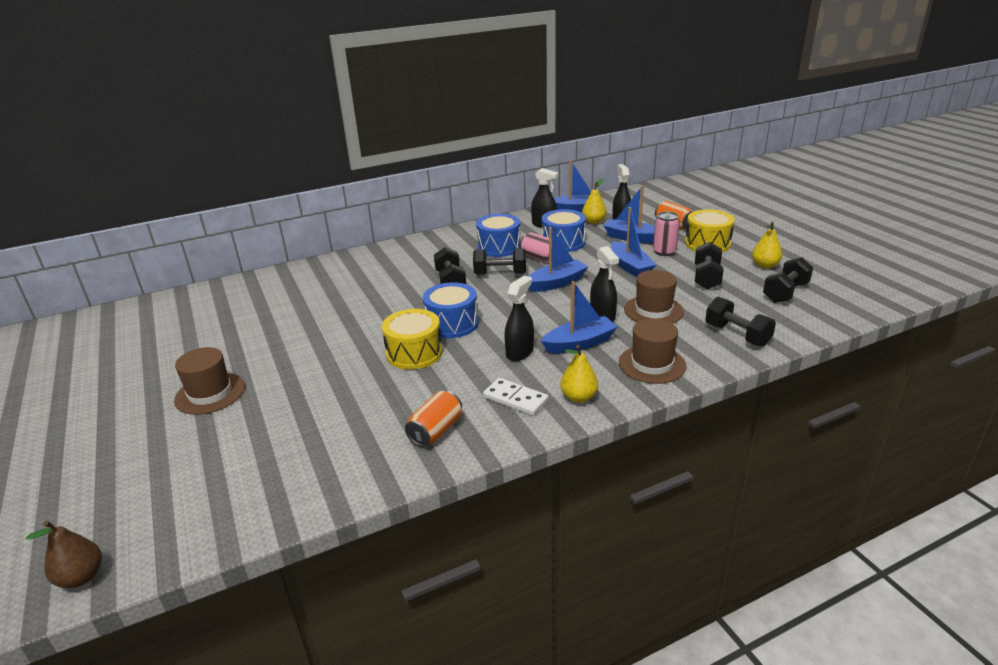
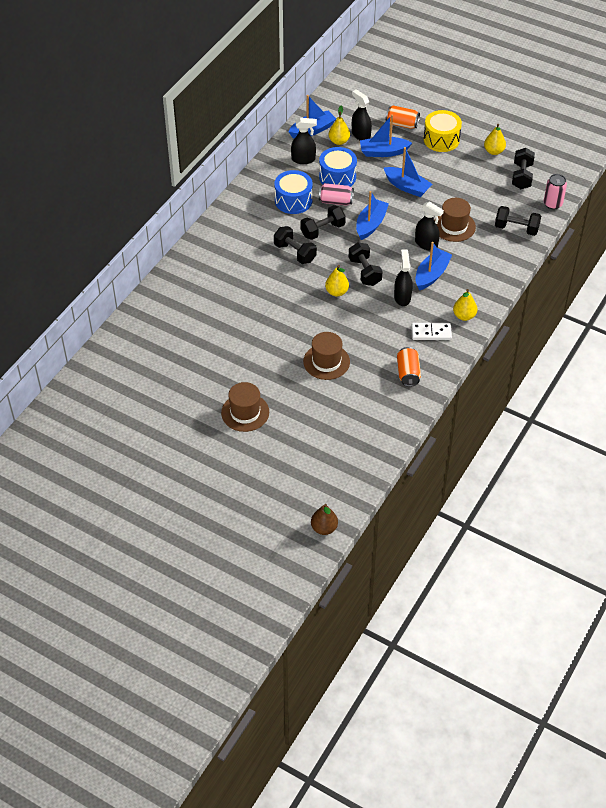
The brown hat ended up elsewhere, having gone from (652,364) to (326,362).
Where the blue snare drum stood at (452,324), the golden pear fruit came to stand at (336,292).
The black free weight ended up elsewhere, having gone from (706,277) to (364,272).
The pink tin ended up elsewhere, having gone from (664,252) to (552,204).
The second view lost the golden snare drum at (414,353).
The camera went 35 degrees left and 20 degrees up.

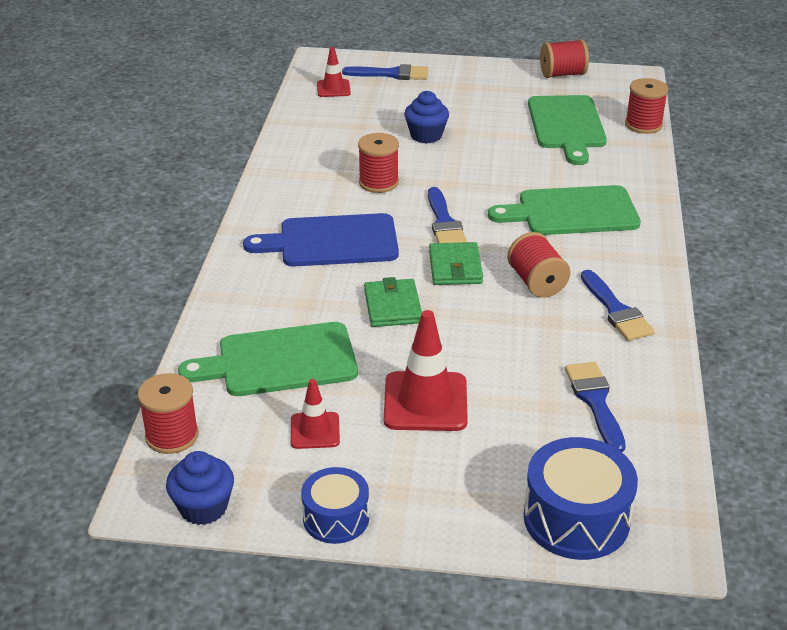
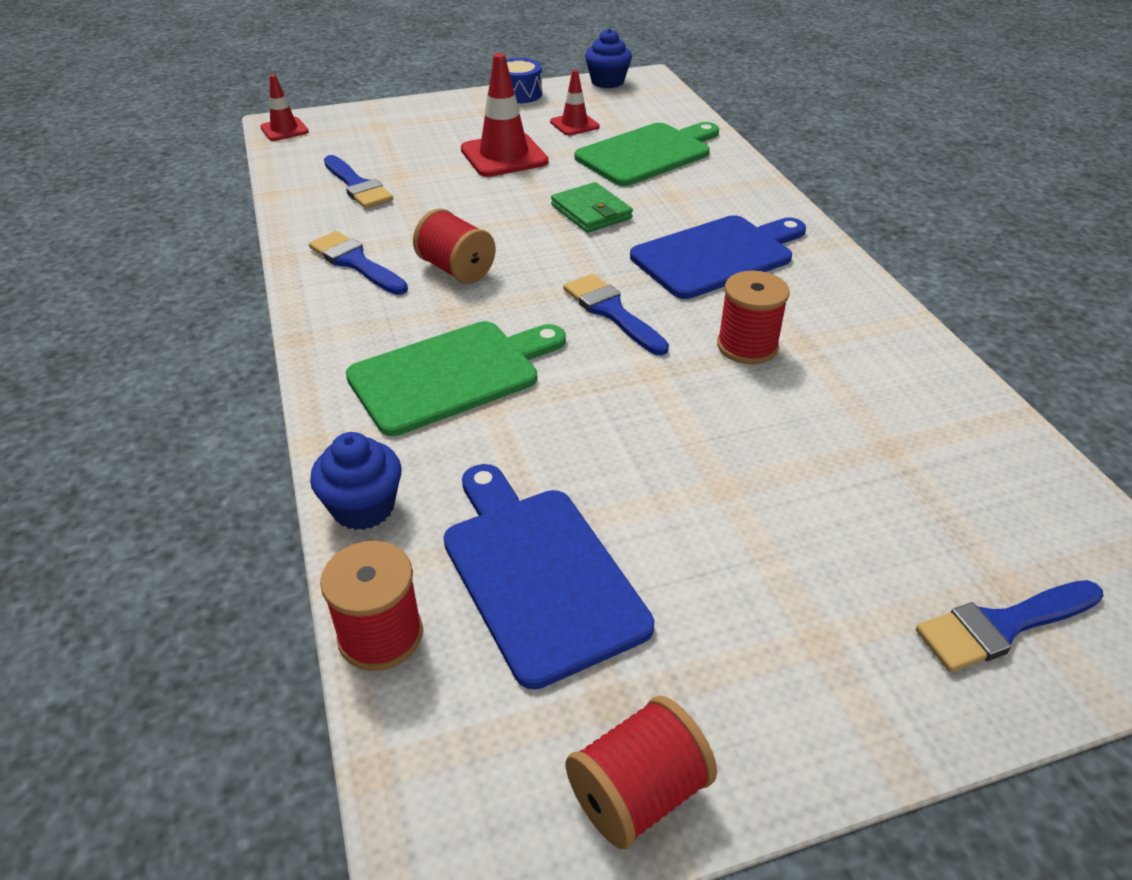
The crimson road cone ended up elsewhere, having gone from (333,88) to (284,130).
The blue muffin ended up elsewhere, having gone from (426,135) to (363,507).
What was the green bread board at (566,126) turned into the blue bread board at (538,573).
The second view lost the crimson reel of thread at (172,436).
The second view lost the green card wallet at (455,267).
The second view lost the blue snare drum at (576,518).
The camera went 155 degrees right and 5 degrees up.

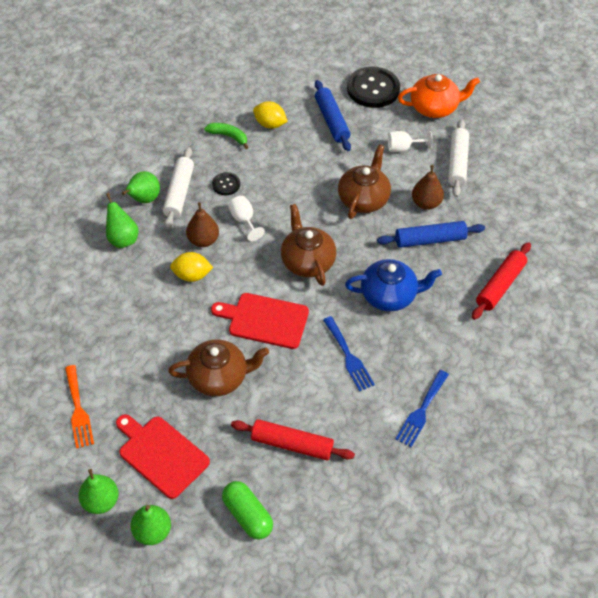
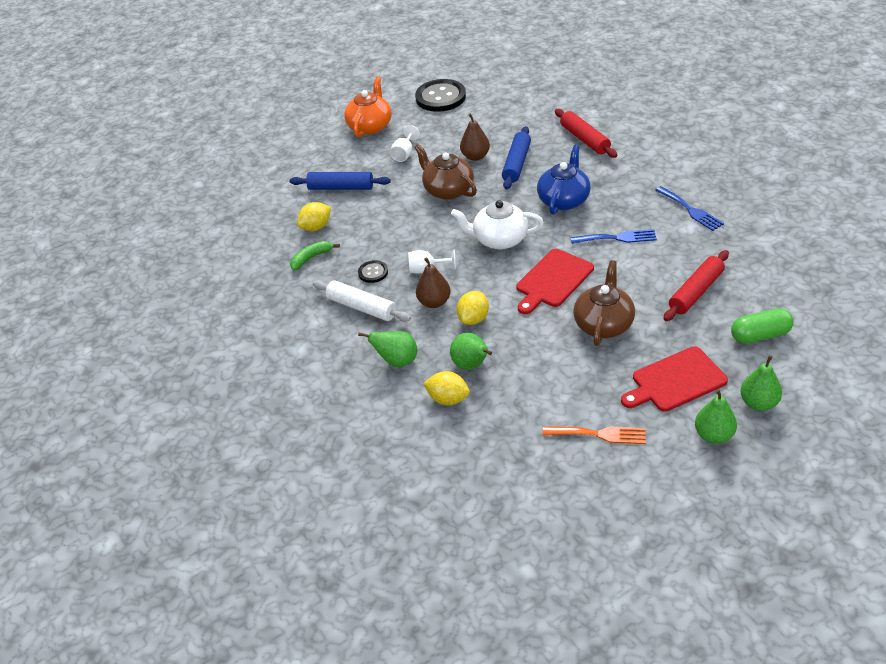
The black sewing button ended up elsewhere, having gone from (373,89) to (440,97).
The second view gained the golden lemon at (448,399).
The green pear fruit ended up elsewhere, having gone from (144,199) to (471,365).
What was the brown teapot at (307,261) turned into the pure white teapot at (499,239).
The second view lost the pure white dough roller at (457,163).
The camera went 60 degrees left and 10 degrees down.

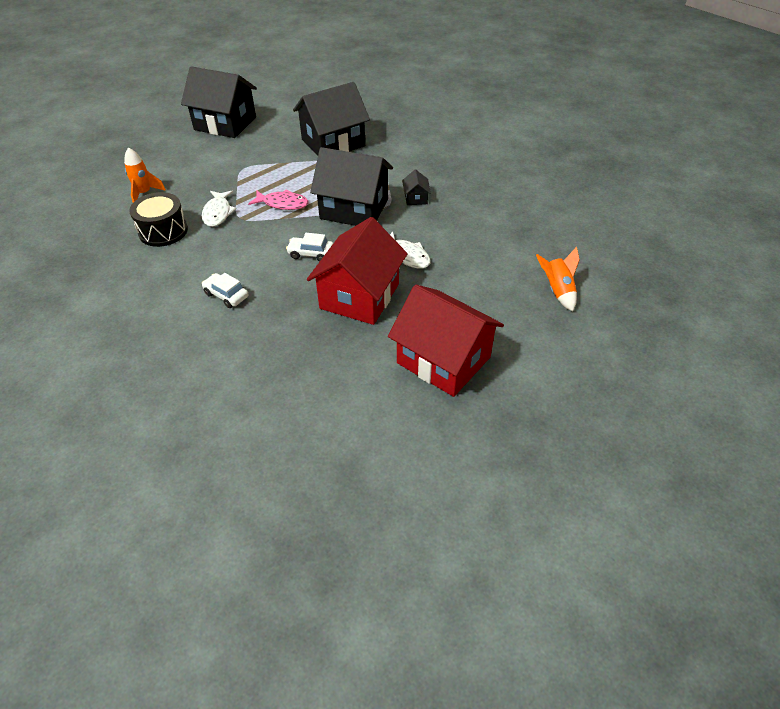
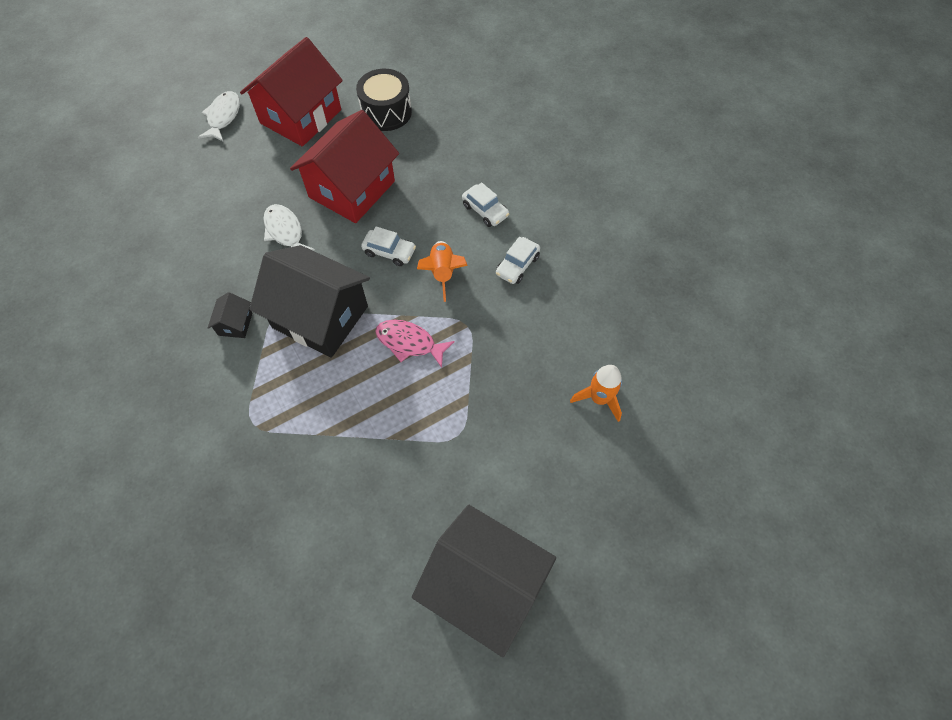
The pure white toy fish ended up elsewhere, having gone from (218,213) to (223,117).
The crimson toy house at (443,360) ended up facing another way, 75 degrees clockwise from before.
The black snare drum ended up elsewhere, having gone from (163,231) to (386,112).
The orange-coloured rocket ended up elsewhere, having gone from (557,291) to (442,273).
The second view gained the pure white automobile at (517,265).
The second view lost the black toy house at (333,143).
The camera went 170 degrees left and 15 degrees up.

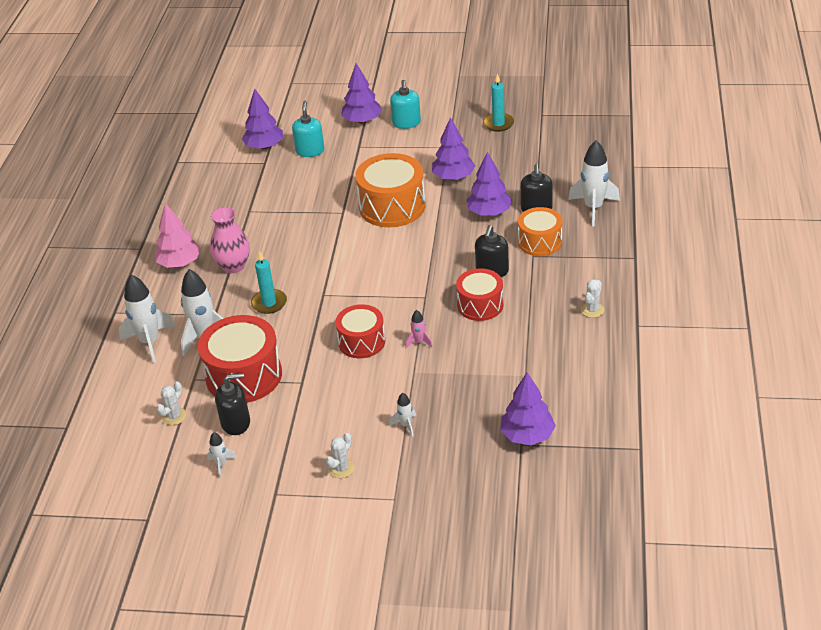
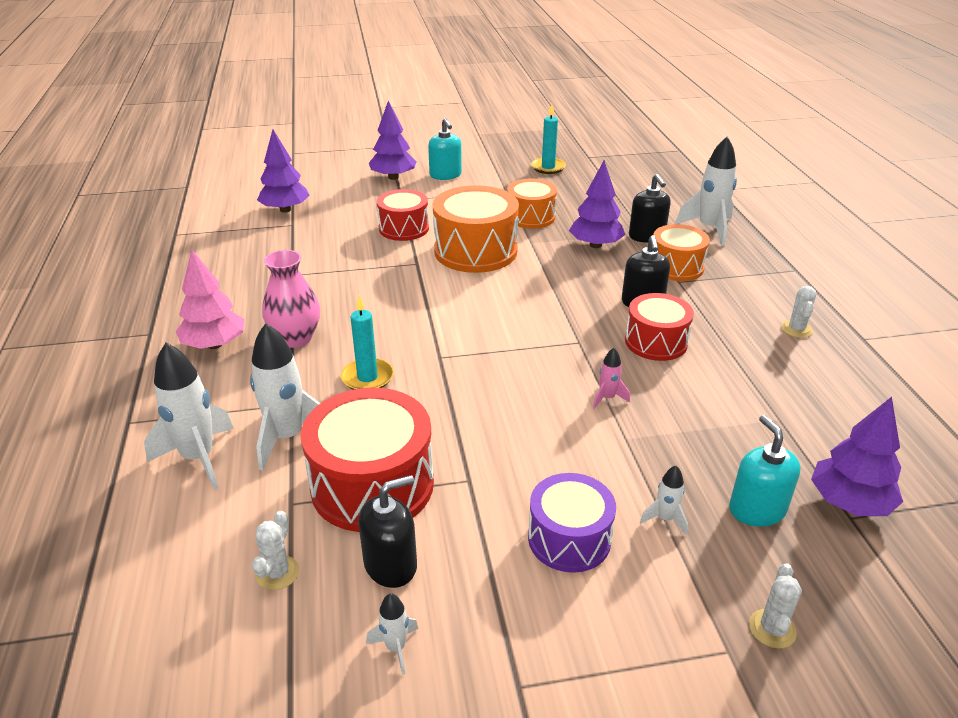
The crimson snare drum ended up elsewhere, having gone from (361,342) to (404,228).
Where the royal purple tree stood at (453,177), the orange-coloured snare drum came to stand at (531,217).
The second view gained the royal purple snare drum at (569,539).
The aqua soap pump ended up elsewhere, having gone from (310,151) to (757,509).
The pure white prickly plant ended up elsewhere, having gone from (341,468) to (772,629).
The camera went 20 degrees left and 5 degrees down.

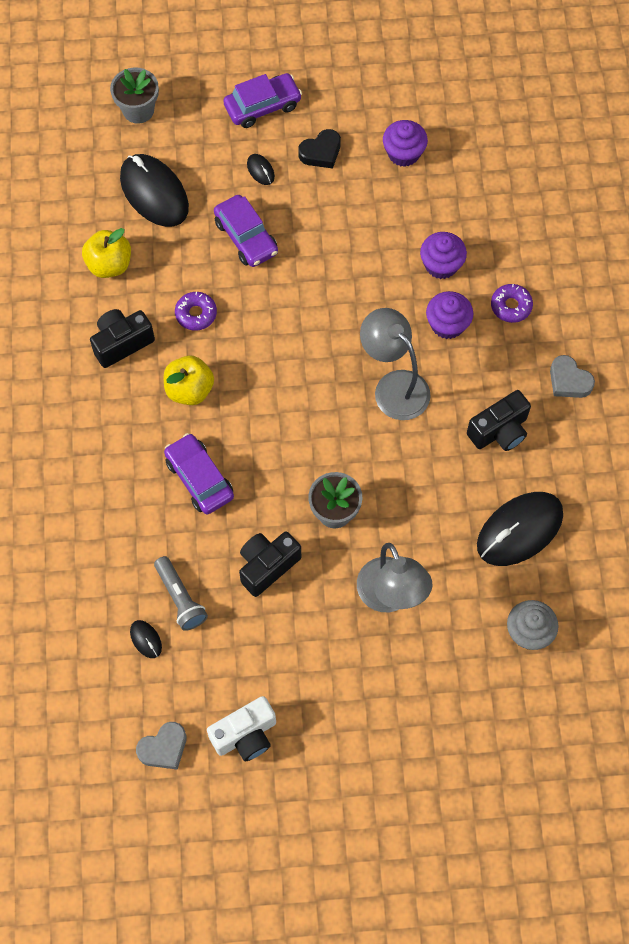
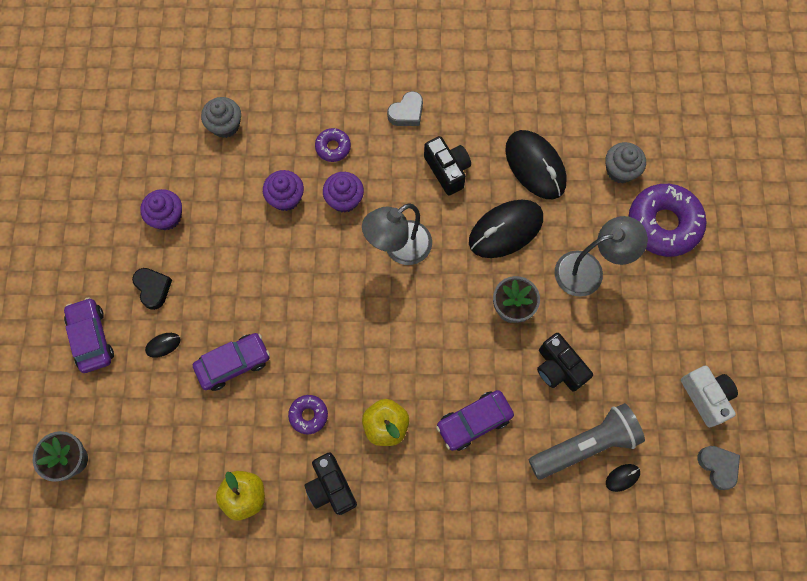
The second view gained the ash-grey muffin at (225,125).
The black mouse ended up elsewhere, having gone from (154,193) to (505,230).
The size of the ash-grey pocket torch at (180,598) changed by a factor of 1.65.
The second view gained the royal purple glazed donut at (663,224).
The camera went 85 degrees left and 5 degrees up.

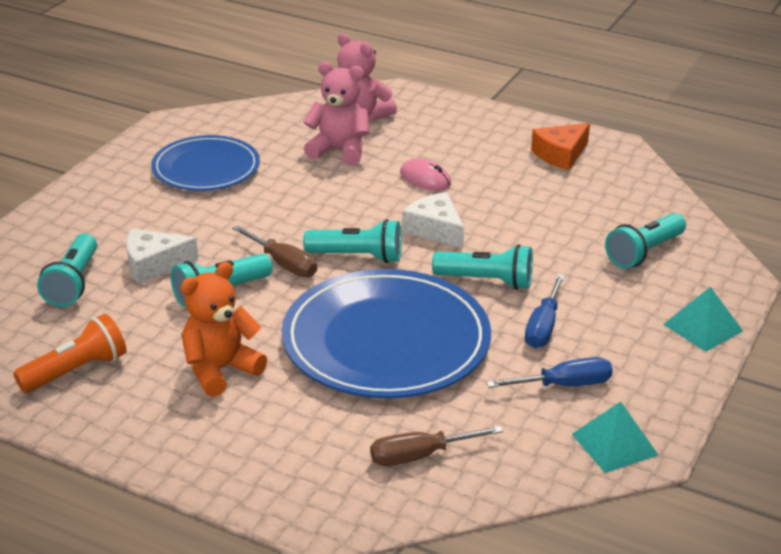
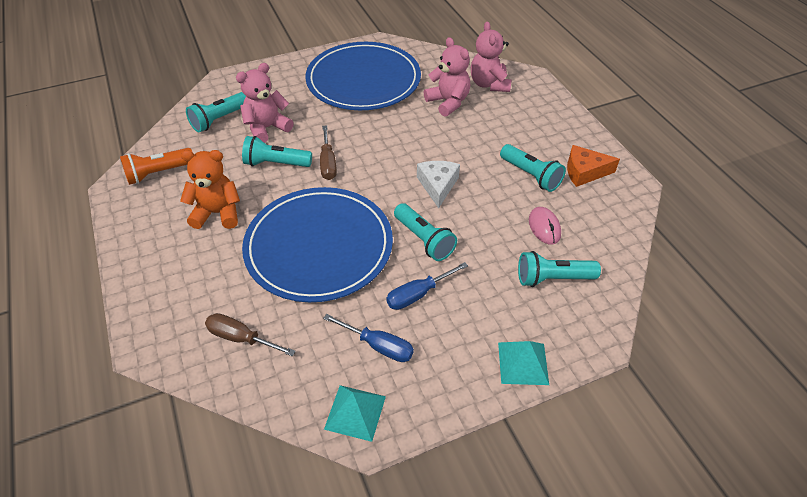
The orange-coloured pocket torch at (76,371) ended up facing another way, 150 degrees clockwise from before.
Where the pure white cheese wedge stood at (153,264), the pink stuffed bear came to stand at (267,128).
The size of the blue dinner plate at (206,168) changed by a factor of 1.61.
The aqua pocket torch ended up elsewhere, having gone from (357,256) to (530,175).
The pink mouse ended up elsewhere, having gone from (425,179) to (544,227).
The camera went 40 degrees right and 15 degrees up.

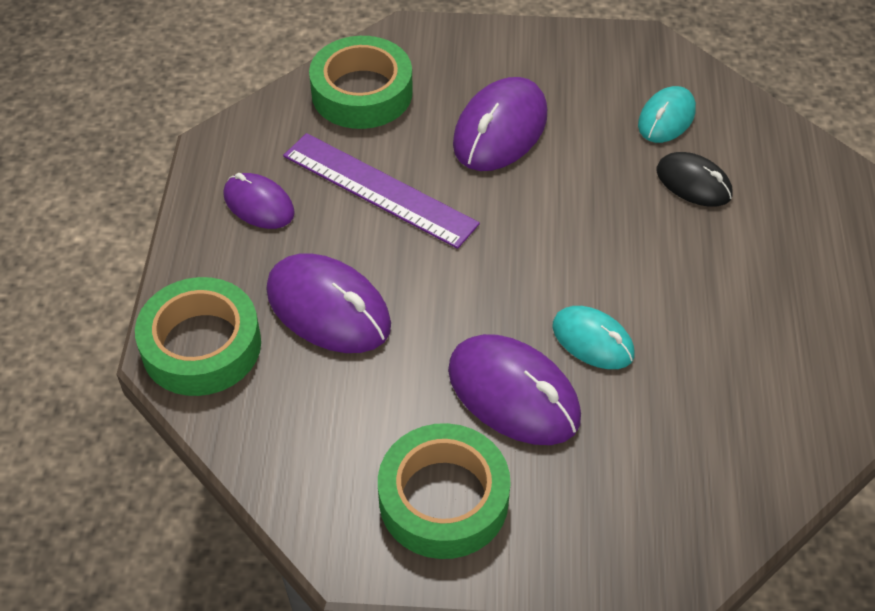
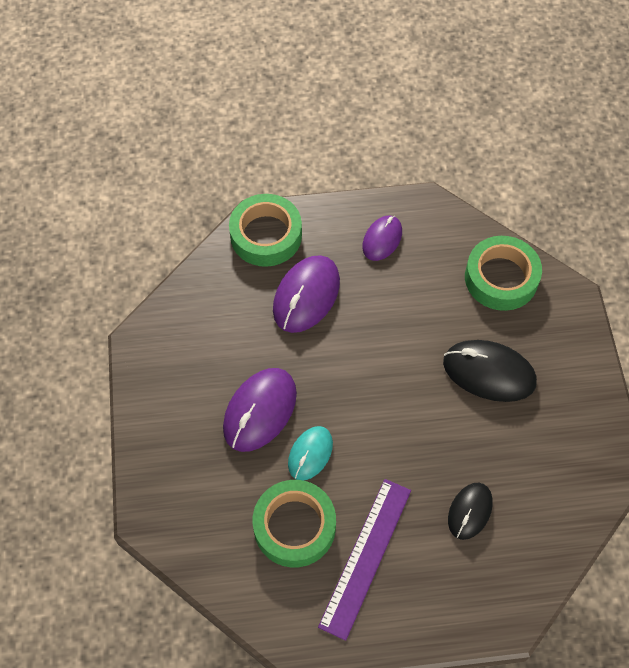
The green sticky tape ended up elsewhere, having gone from (443,499) to (294,526).
The royal purple straightedge ended up elsewhere, having gone from (379,189) to (366,557).
What was the royal purple mouse at (500,130) turned into the black mouse at (489,372).
The second view lost the aqua mouse at (666,118).
The camera went 80 degrees right and 10 degrees up.

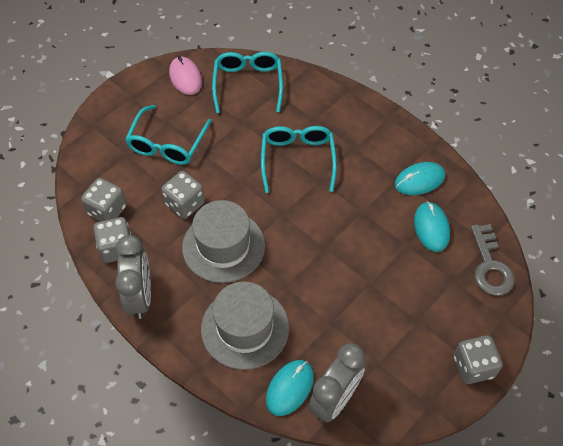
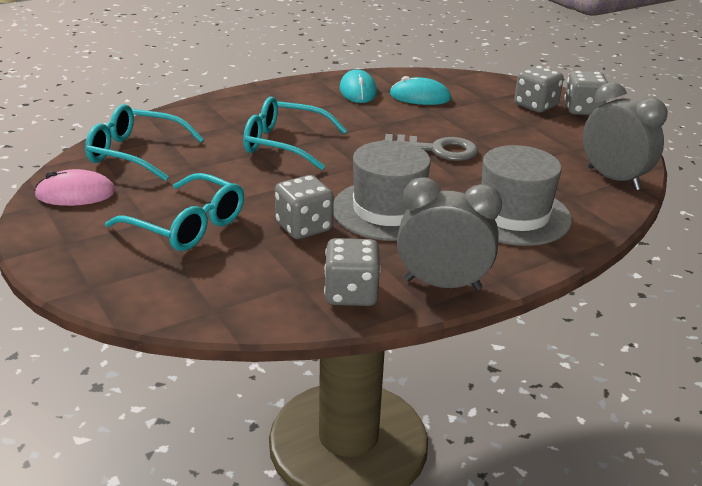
The ash-grey latchkey ended up elsewhere, having gone from (490,266) to (437,150).
The ash-grey dice ended up elsewhere, having gone from (107,210) to (535,106).
The second view lost the aqua mouse at (289,388).
The camera went 75 degrees left and 25 degrees down.

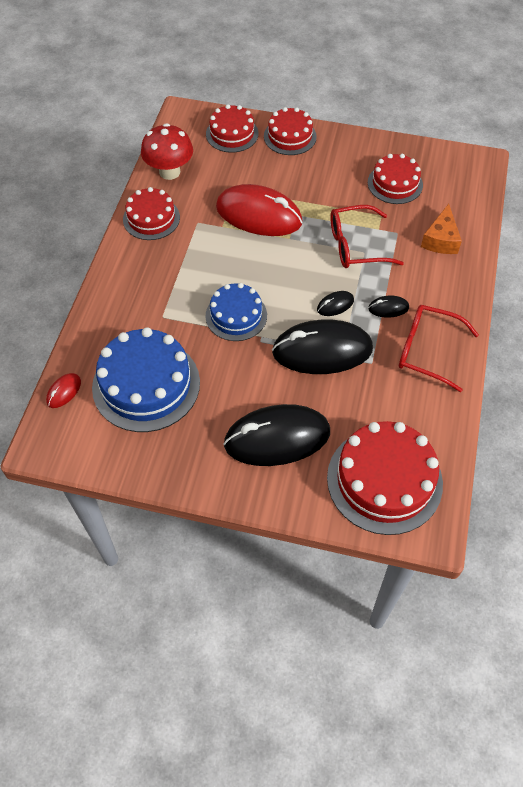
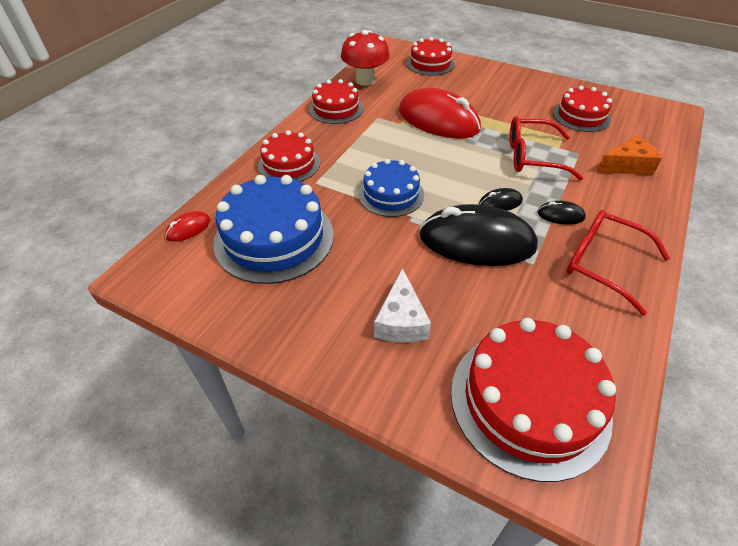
The crimson layer cake ended up elsewhere, having gone from (290,136) to (289,164).
Where the black mouse stood at (277,438), the pure white cheese wedge came to stand at (401,320).
The orange-coloured cheese wedge at (441,239) ended up facing another way, 135 degrees counterclockwise from before.
The camera went 15 degrees right and 10 degrees down.

